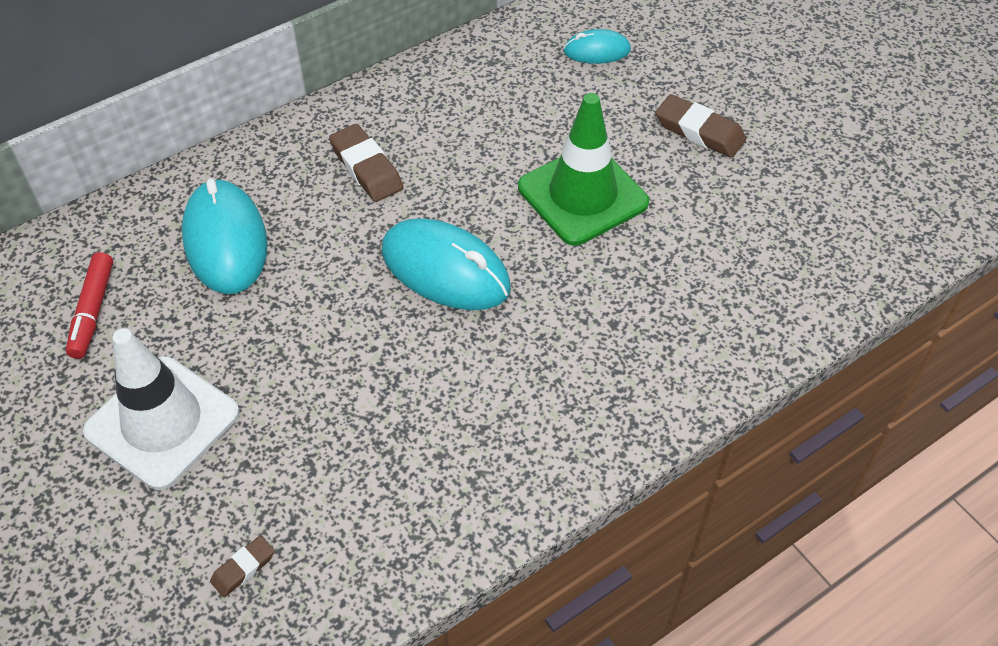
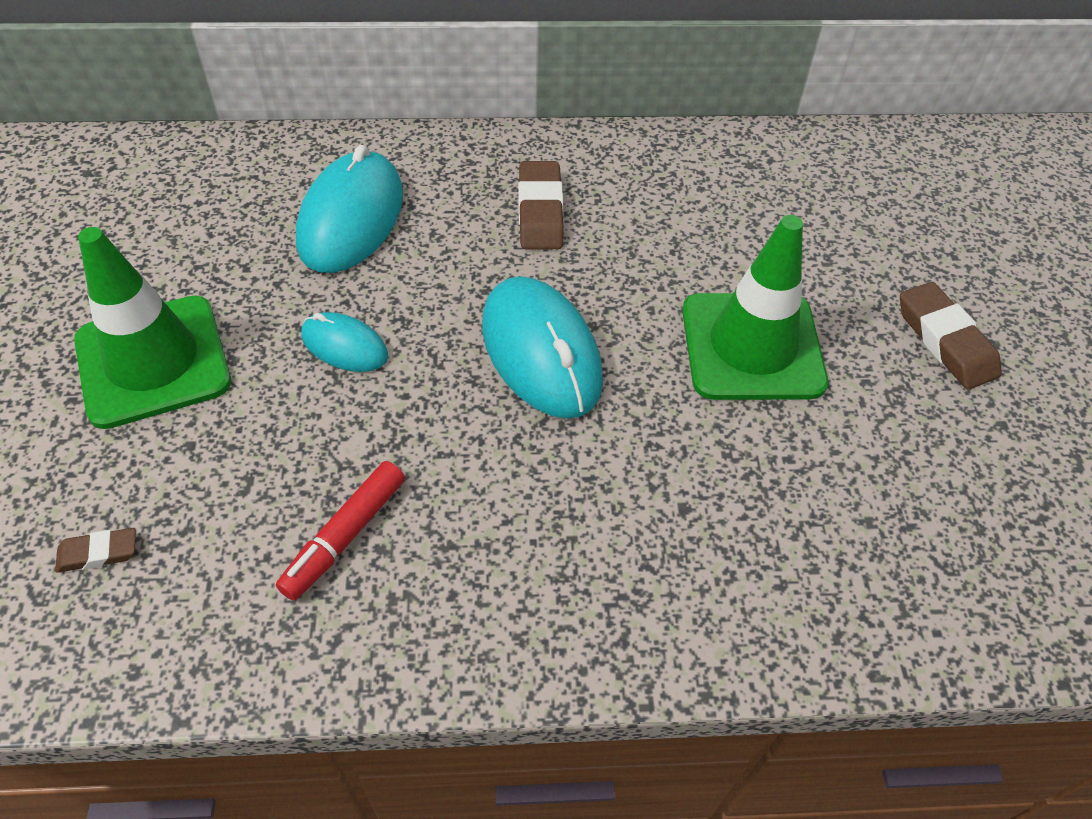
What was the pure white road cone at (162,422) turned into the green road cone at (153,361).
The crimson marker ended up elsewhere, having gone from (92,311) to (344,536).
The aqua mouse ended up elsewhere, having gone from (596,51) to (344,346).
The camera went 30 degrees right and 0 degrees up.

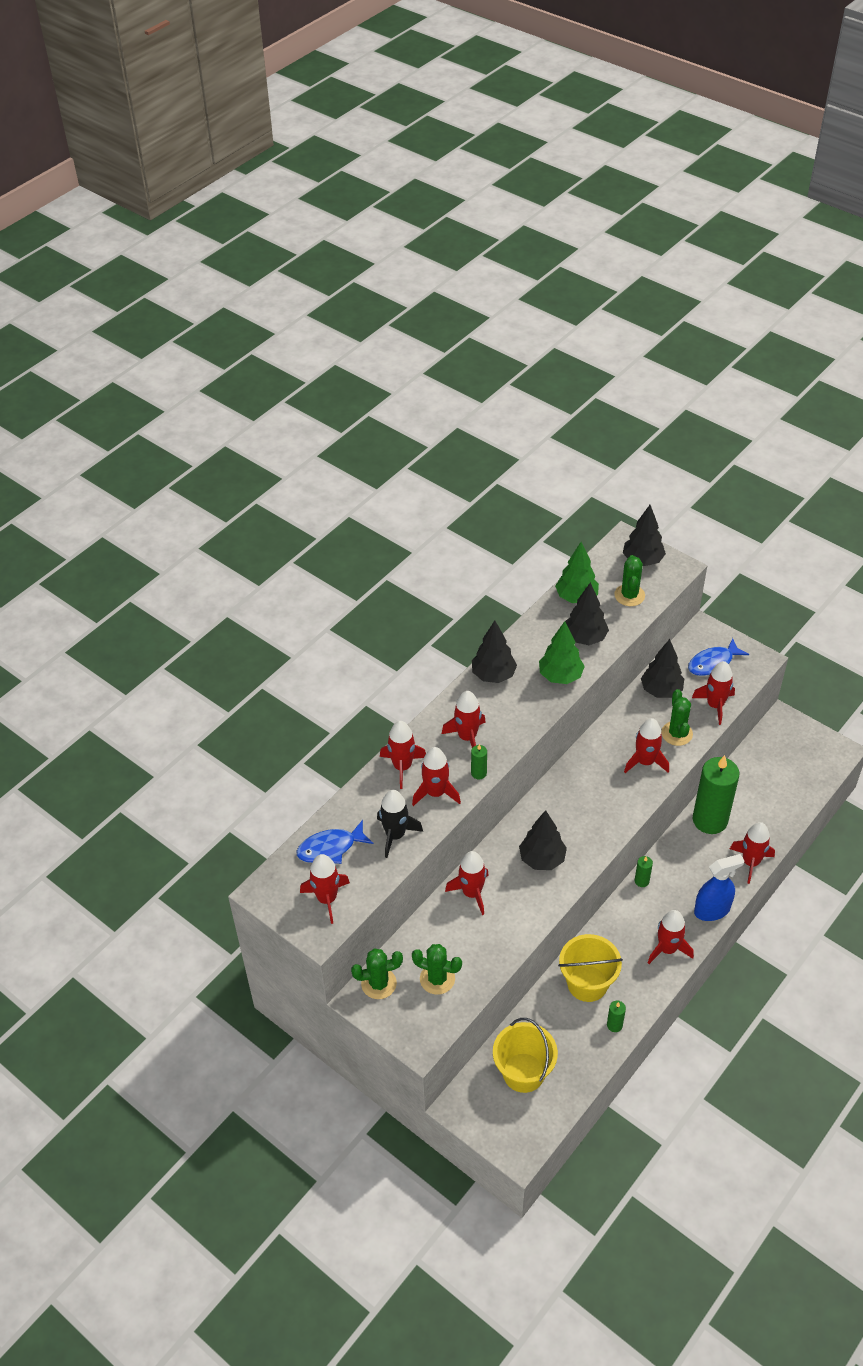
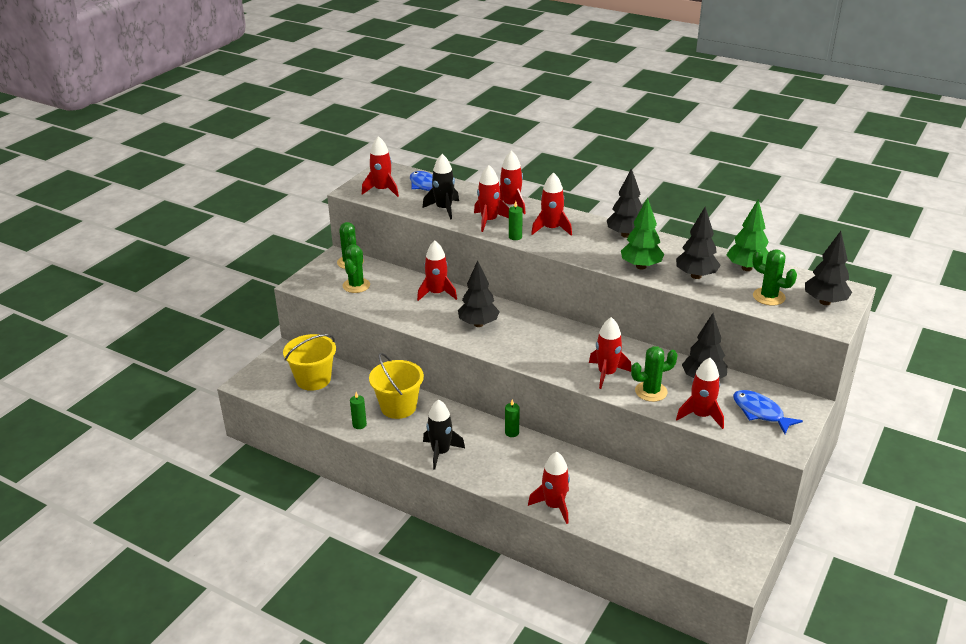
What was the crimson rocket at (667,949) turned into the black rocket at (441,452).
The green prickly plant at (629,595) ended up facing another way, 45 degrees clockwise from before.
The second view lost the green candle at (710,820).
The second view lost the blue sprayer at (712,910).
The camera went 80 degrees right and 15 degrees down.

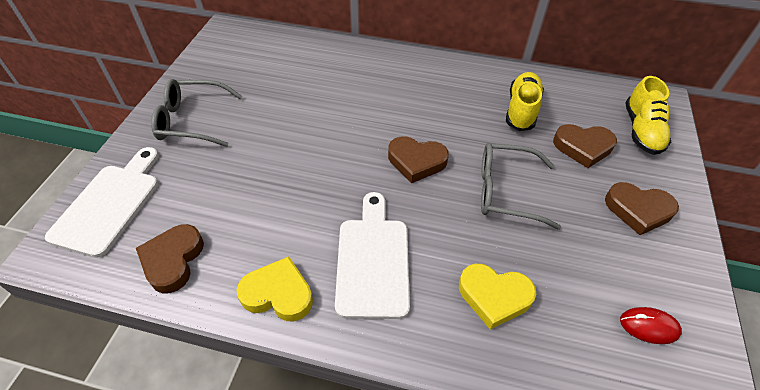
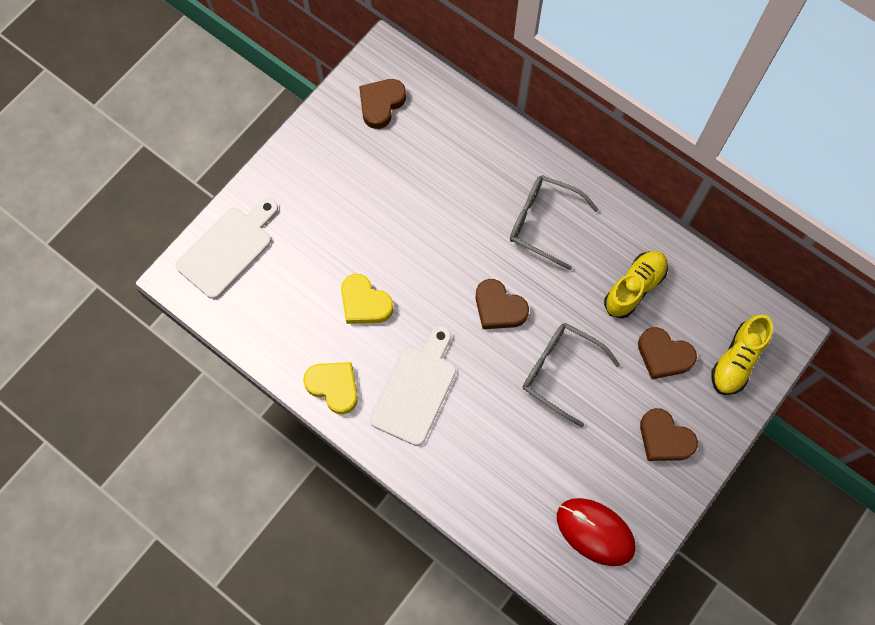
The golden heart ended up elsewhere, having gone from (494,296) to (364,303).
The brown heart ended up elsewhere, having gone from (173,260) to (381,104).
The ash-grey eyeglasses ended up elsewhere, having gone from (192,120) to (543,222).
The size of the crimson mouse at (649,326) changed by a factor of 1.85.
The camera went 25 degrees right and 20 degrees up.

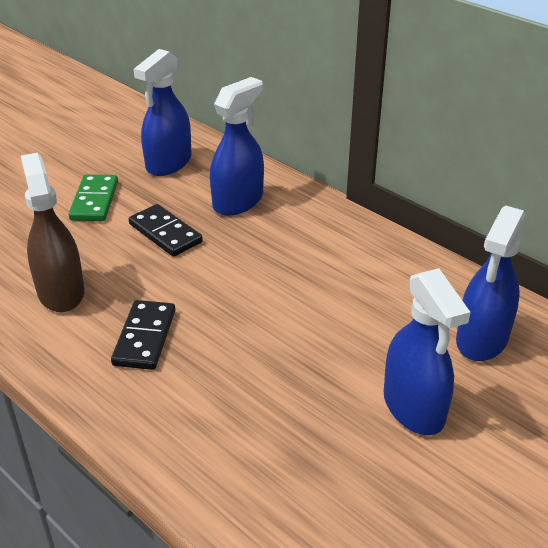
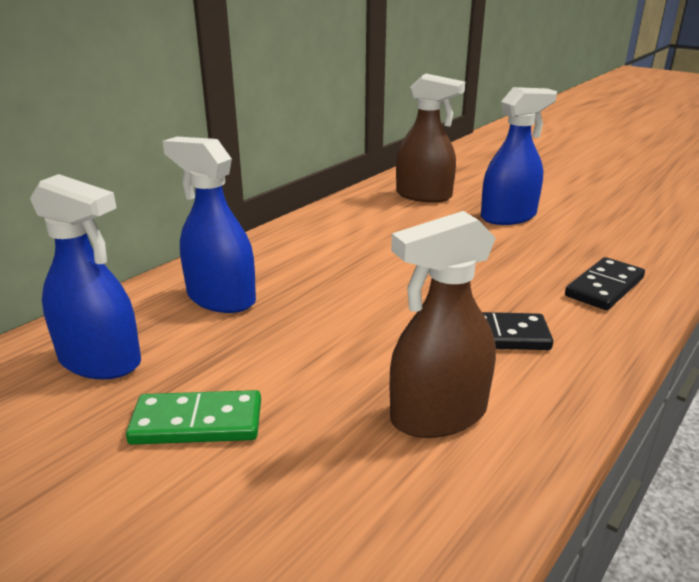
What was the blue sprayer at (482,339) turned into the brown sprayer at (424,196).
The black domino ended up elsewhere, having gone from (165,233) to (604,287).
The camera went 95 degrees left and 10 degrees down.

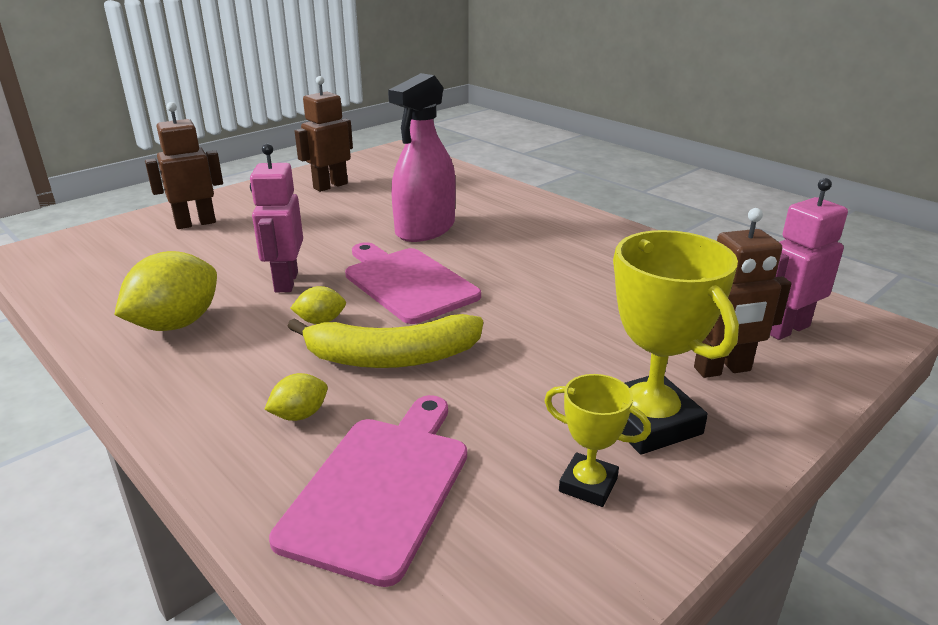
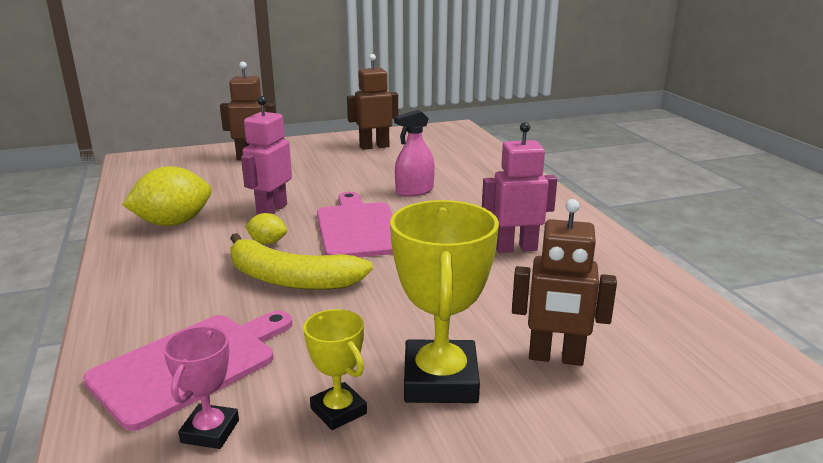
The second view gained the pink trophy at (210,431).
The size of the pink sprayer at (425,229) changed by a factor of 0.62.
The pink toy robot ended up elsewhere, having gone from (786,329) to (515,248).
The second view lost the golden lemon at (300,415).
The camera went 25 degrees right and 5 degrees down.

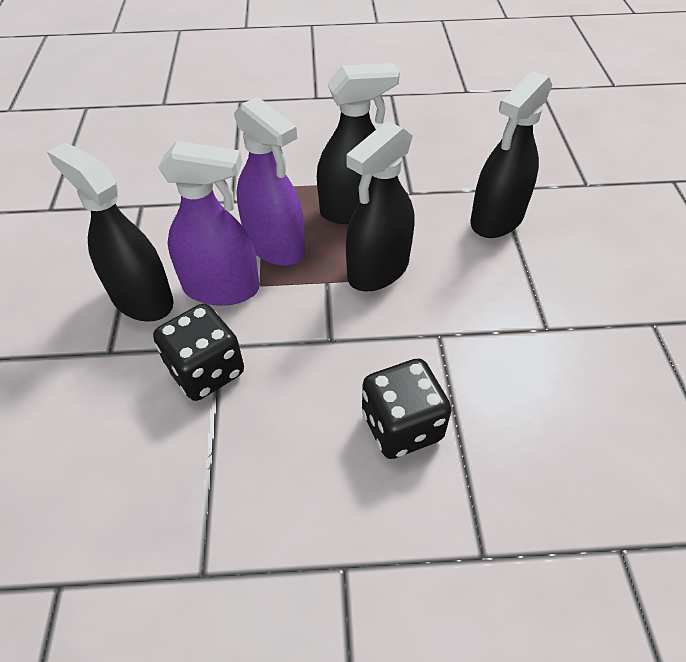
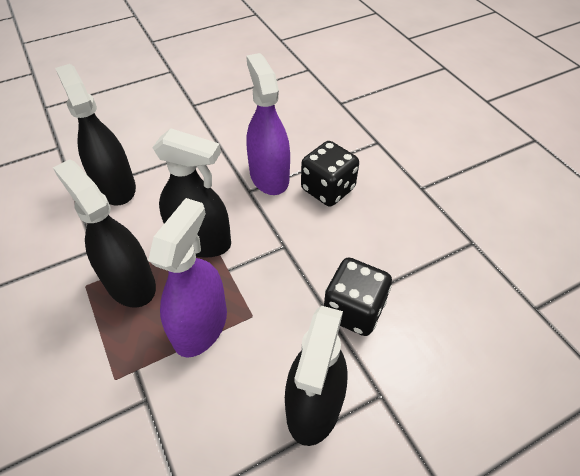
The black sprayer at (497,219) ended up facing another way, 135 degrees counterclockwise from before.
The royal purple sprayer ended up elsewhere, having gone from (221,288) to (269,176).
The camera went 115 degrees left and 0 degrees up.

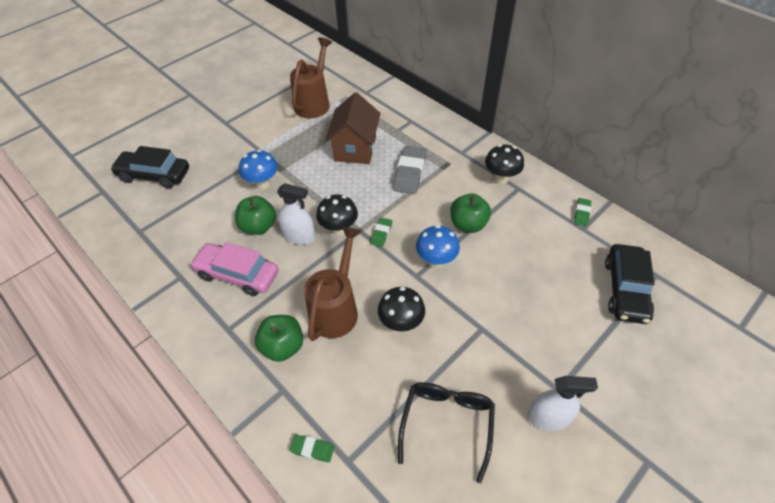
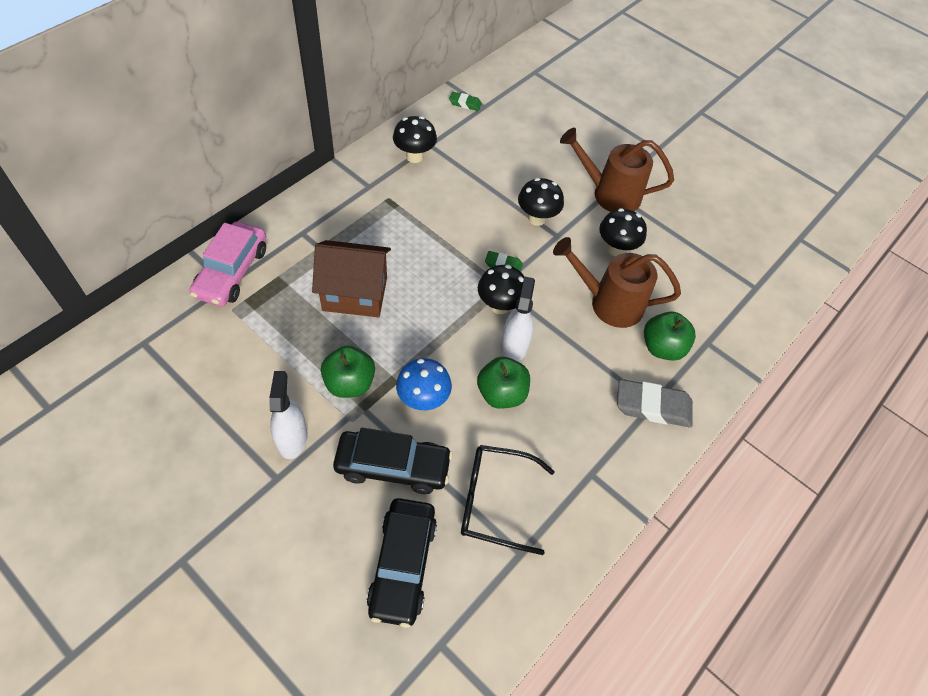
The pink automobile ended up elsewhere, having gone from (237,274) to (232,272).
The pure white sprayer ended up elsewhere, having gone from (548,417) to (292,438).
The green apple ended up elsewhere, having gone from (468,224) to (349,383).
The black automobile ended up elsewhere, having gone from (625,289) to (393,466).
The black eyeglasses ended up elsewhere, having gone from (447,424) to (495,501).
What was the blue mushroom at (436,261) turned into the black mushroom at (536,218).
The brown watering can ended up elsewhere, having gone from (314,102) to (609,194).
The ash-grey gum eraser ended up elsewhere, having gone from (410,173) to (653,406).
The second view lost the green gum eraser at (312,449).
The camera went 100 degrees left and 5 degrees up.

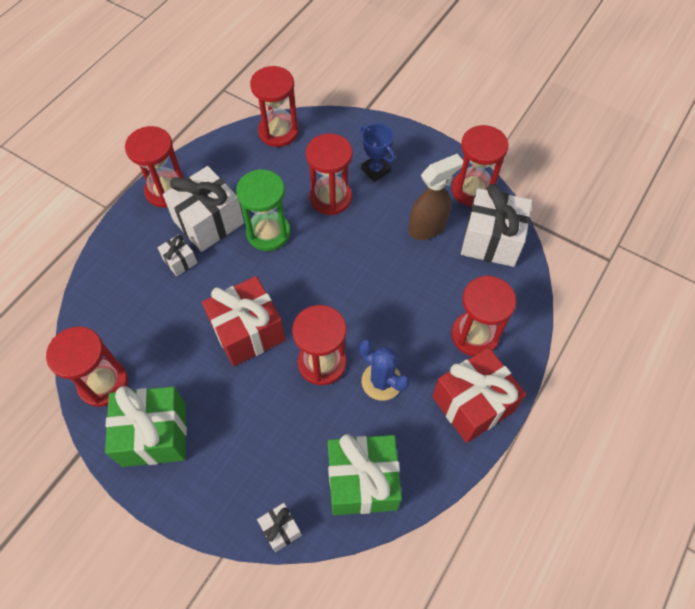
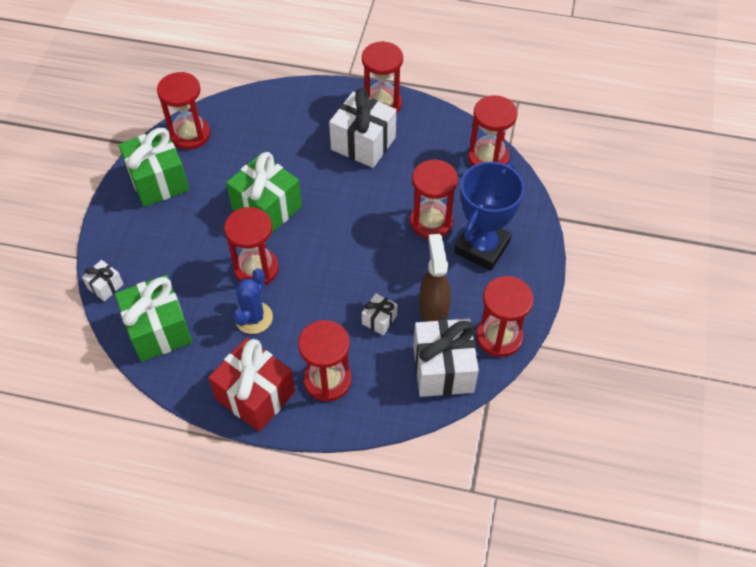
What was the crimson wrapped gift at (248,332) turned into the green wrapped gift at (267,208).
The pure white wrapped gift ended up elsewhere, having gone from (180,261) to (379,320).
The brown sprayer at (427,227) ended up facing another way, 135 degrees counterclockwise from before.
The size of the blue trophy at (375,170) changed by a factor of 1.84.
The second view lost the green sand timer at (268,233).
The camera went 70 degrees right and 5 degrees down.

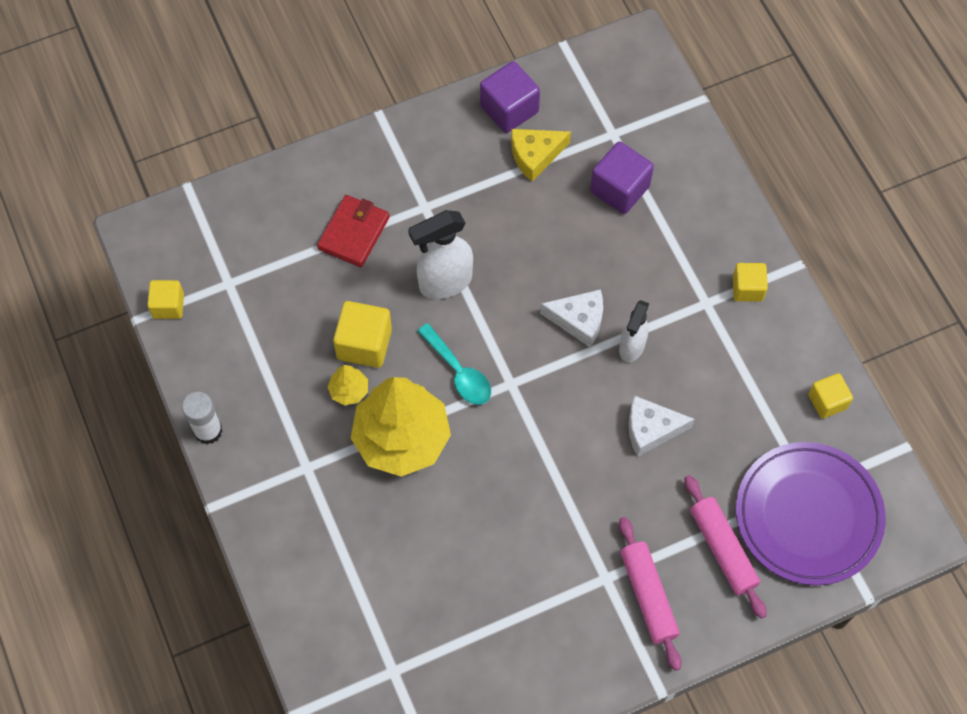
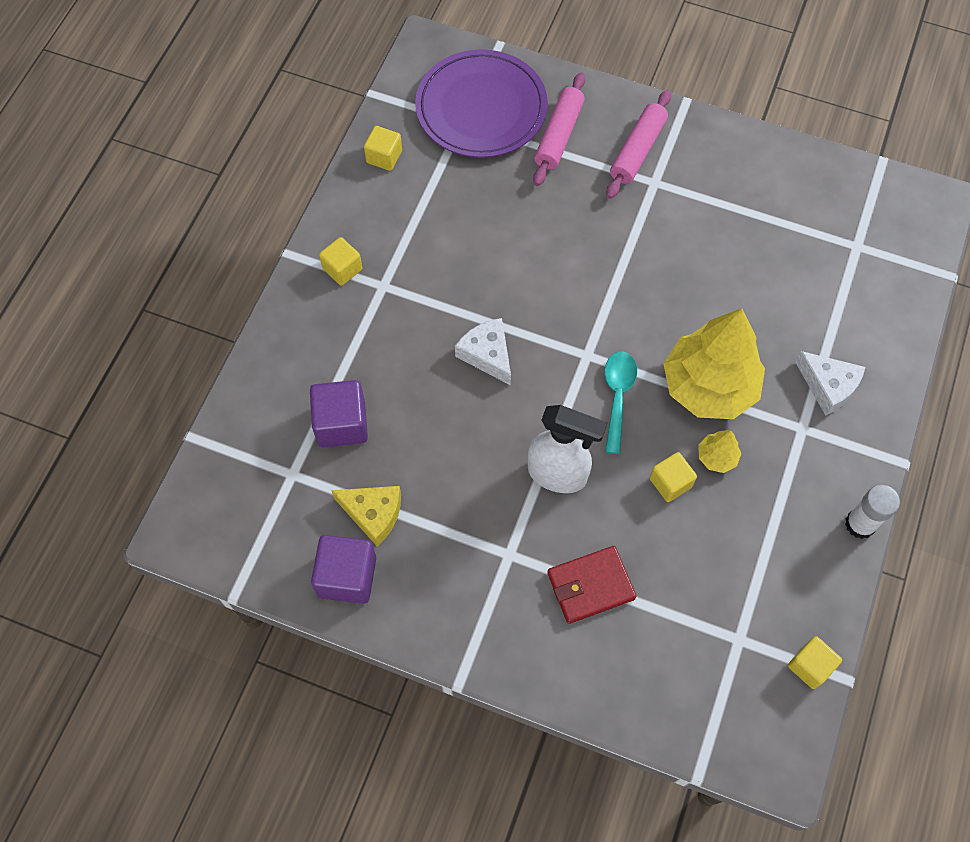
The size of the golden block at (364,344) changed by a factor of 0.64.
The pure white cheese wedge ended up elsewhere, having gone from (651,429) to (828,386).
The second view lost the pure white sprayer at (631,347).
The camera went 135 degrees left and 0 degrees up.

